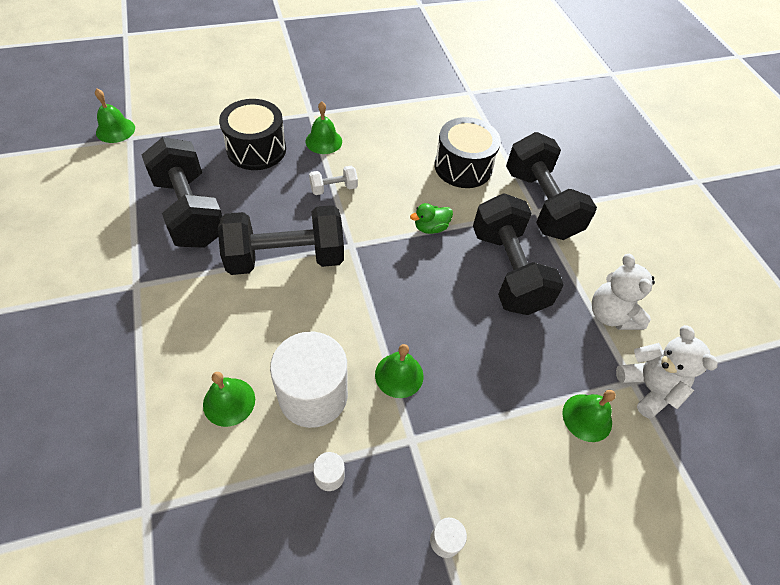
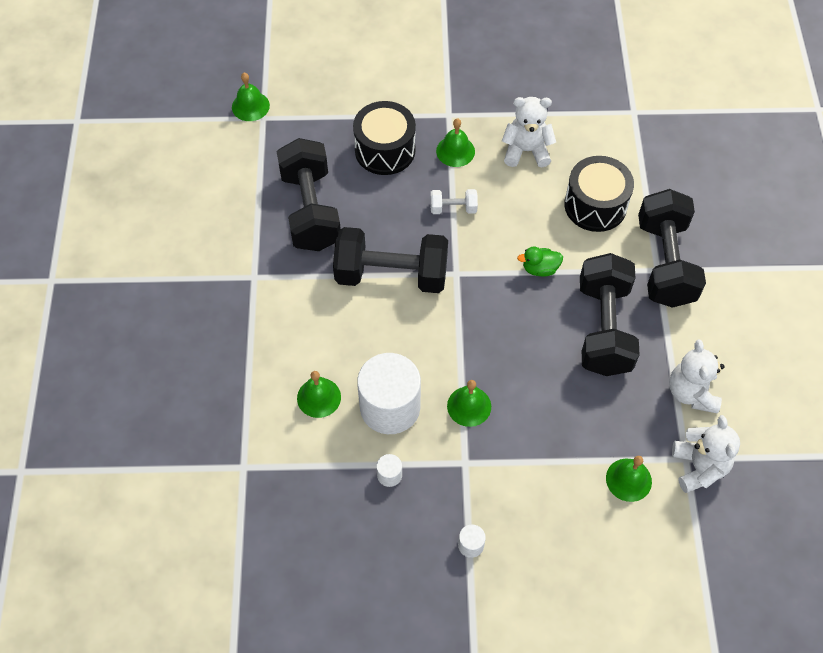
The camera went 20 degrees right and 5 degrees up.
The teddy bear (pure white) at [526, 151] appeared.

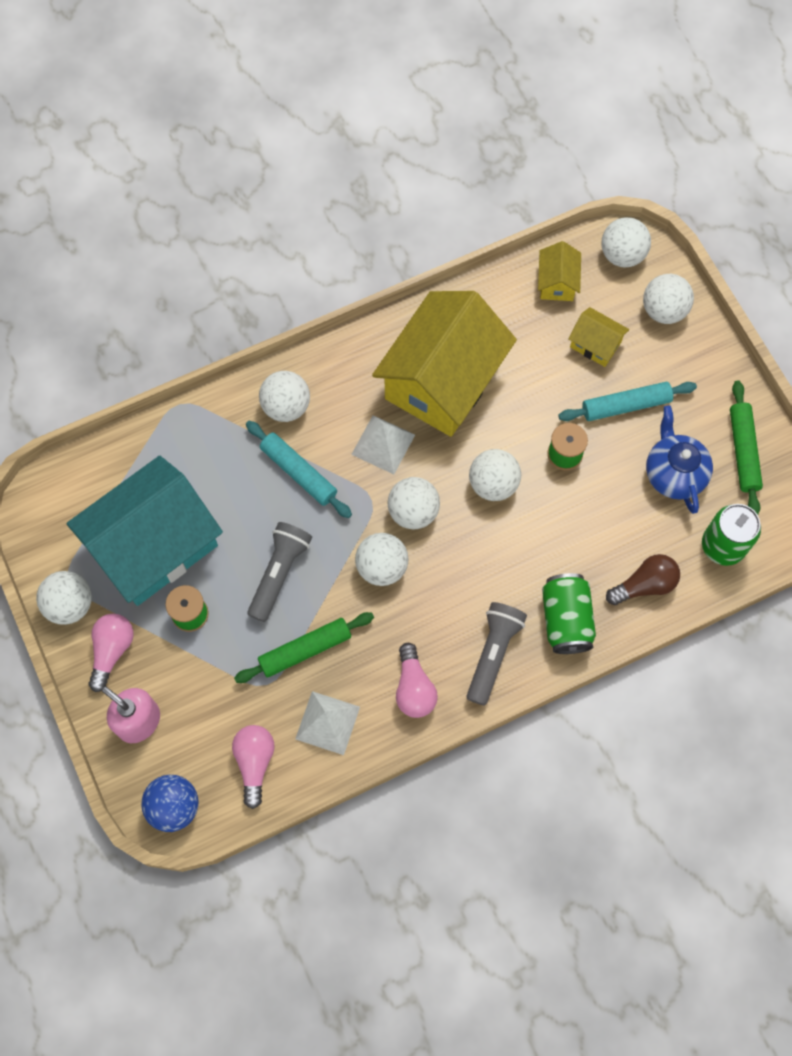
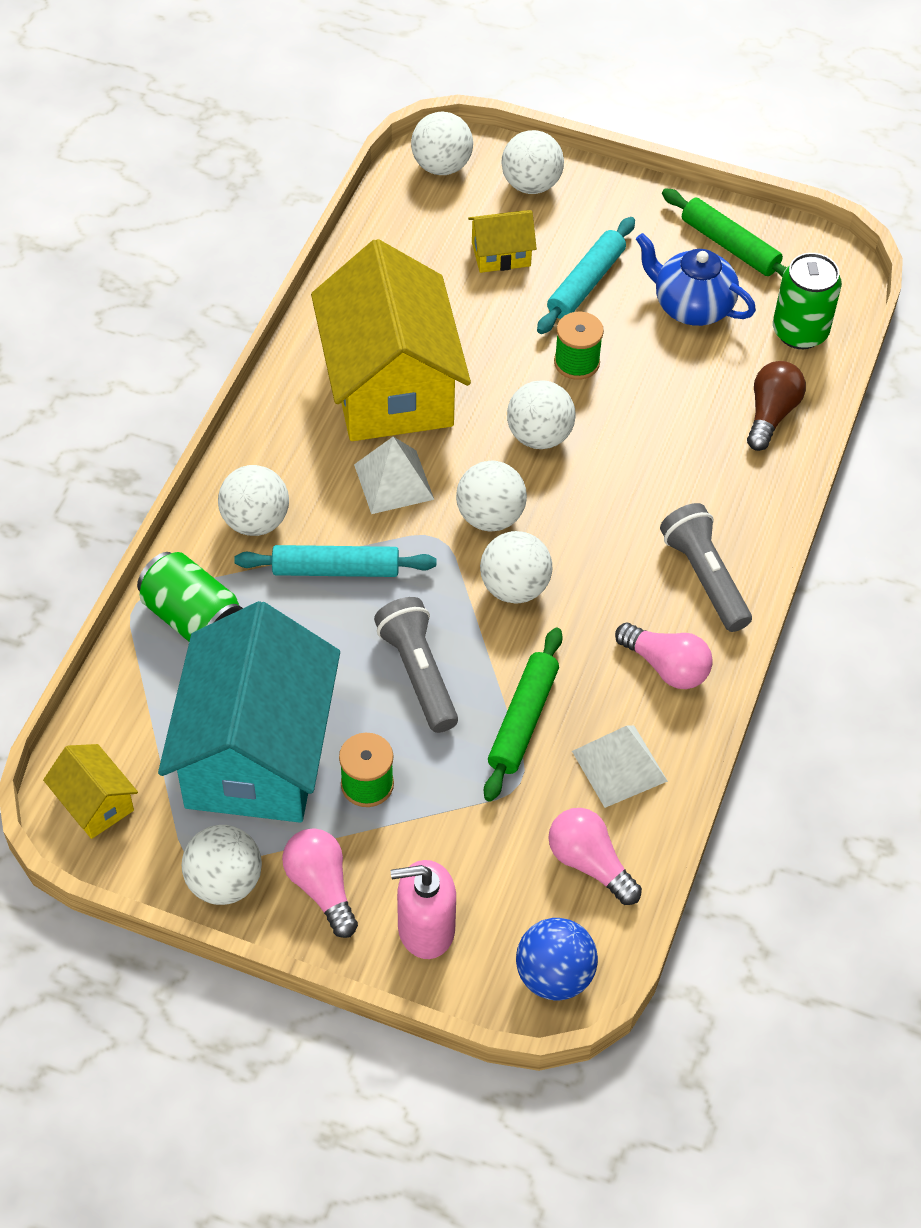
The camera went 45 degrees left and 15 degrees down.
The toy house (bright yellow) moved from [557, 282] to [95, 803].
The can (leaf-green) moved from [566, 619] to [192, 618].

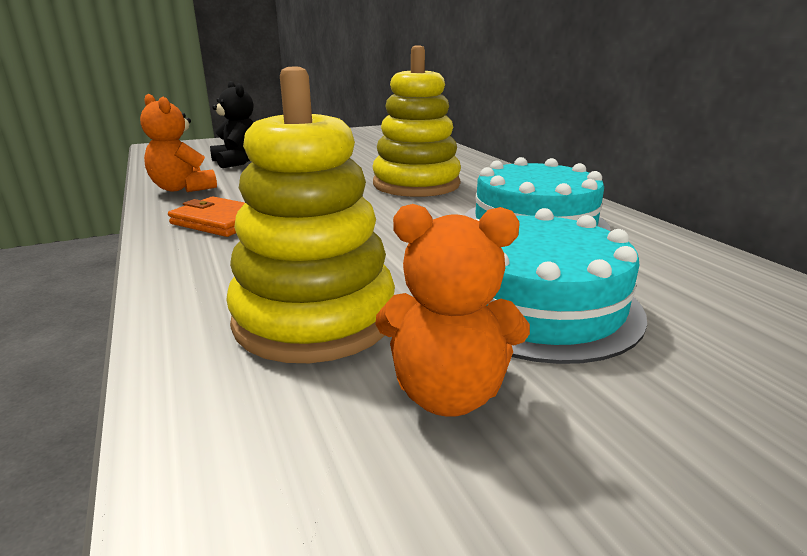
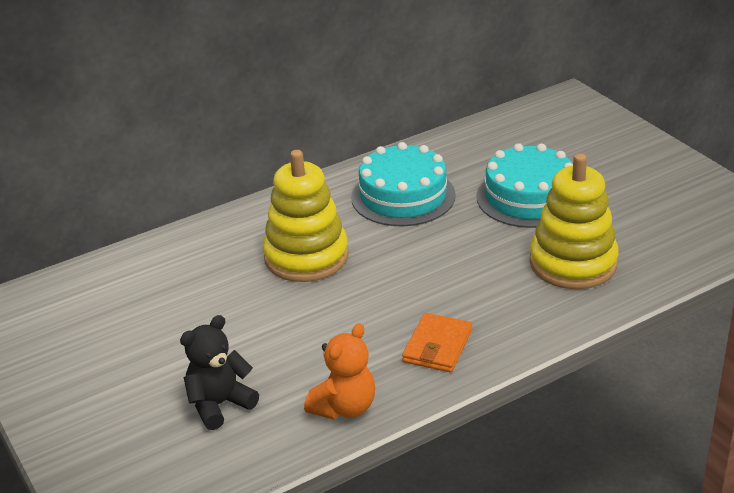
The camera went 95 degrees left and 10 degrees up.
The teddy bear (orange) at [447, 393] disappeared.

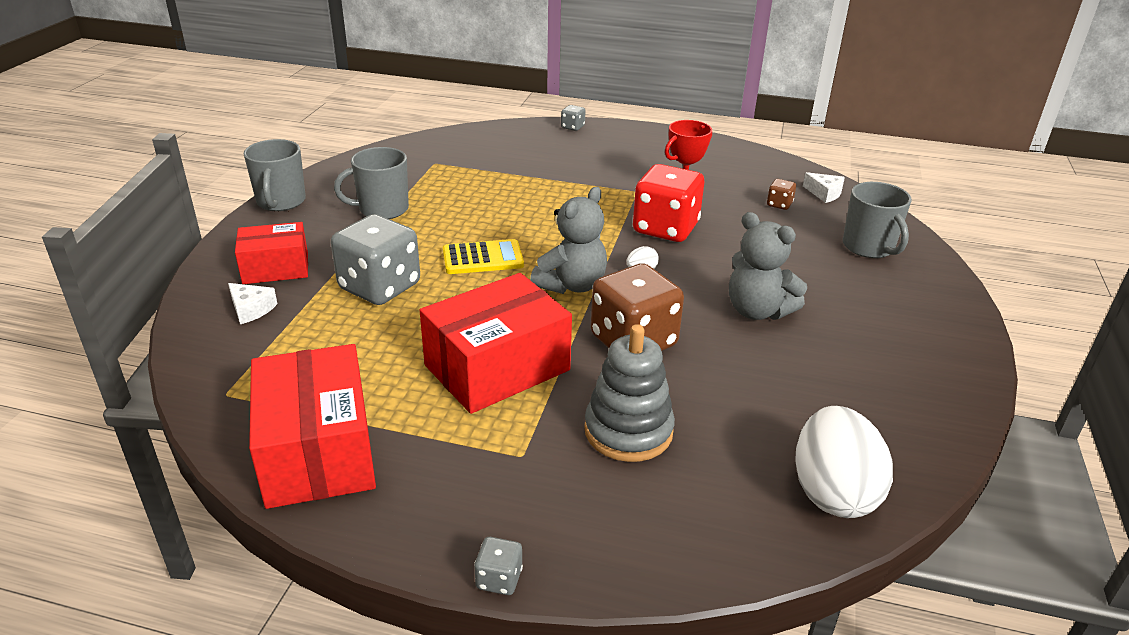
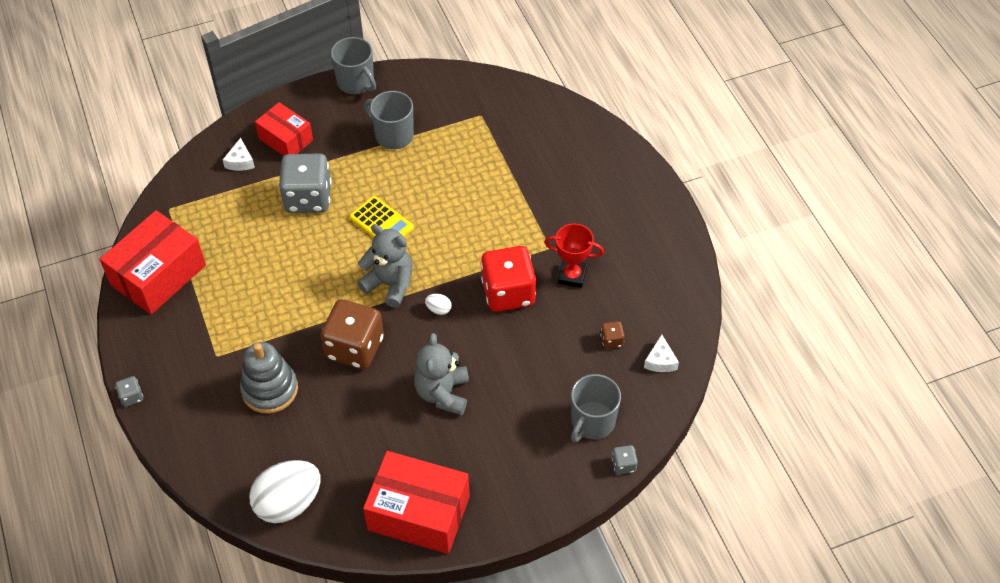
The camera went 55 degrees right and 20 degrees up.
The die (grey) moved from [572, 127] to [623, 465].
The tea mug (grey) at [281, 202] turned 90 degrees counterclockwise.
The teddy bear (grey) at [571, 285] turned 150 degrees counterclockwise.
The parcel (red) moved from [497, 368] to [419, 513].

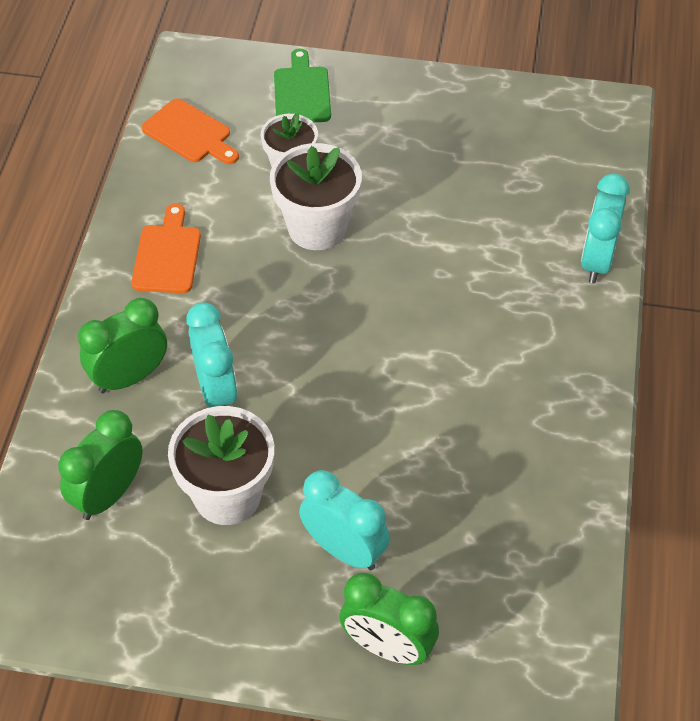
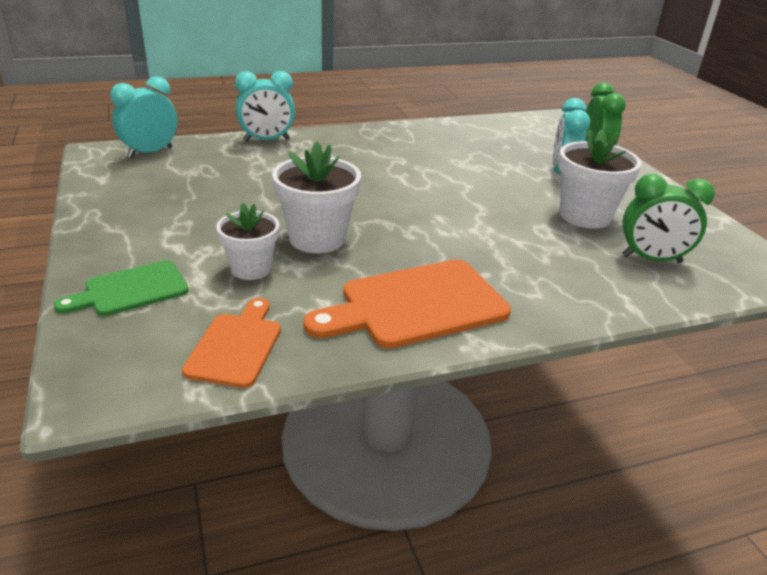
The camera went 120 degrees left and 20 degrees down.
The bread board (orange) at [167, 255] changed to 1.66 times the size.
The alarm clock (leaf-green) at [129, 377] disappeared.
The alarm clock (turquoise) moved from [216, 390] to [150, 152].

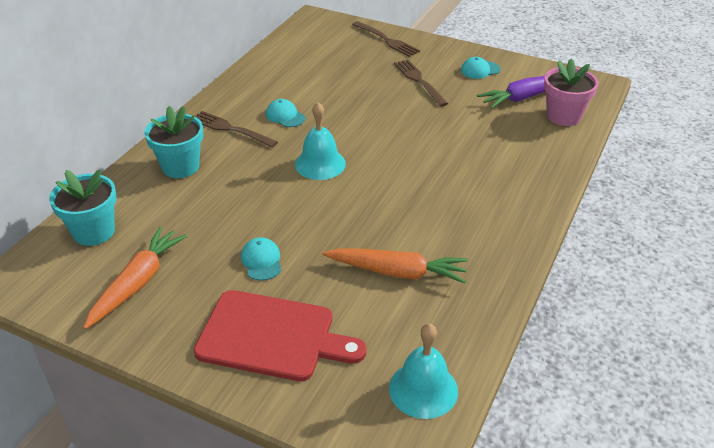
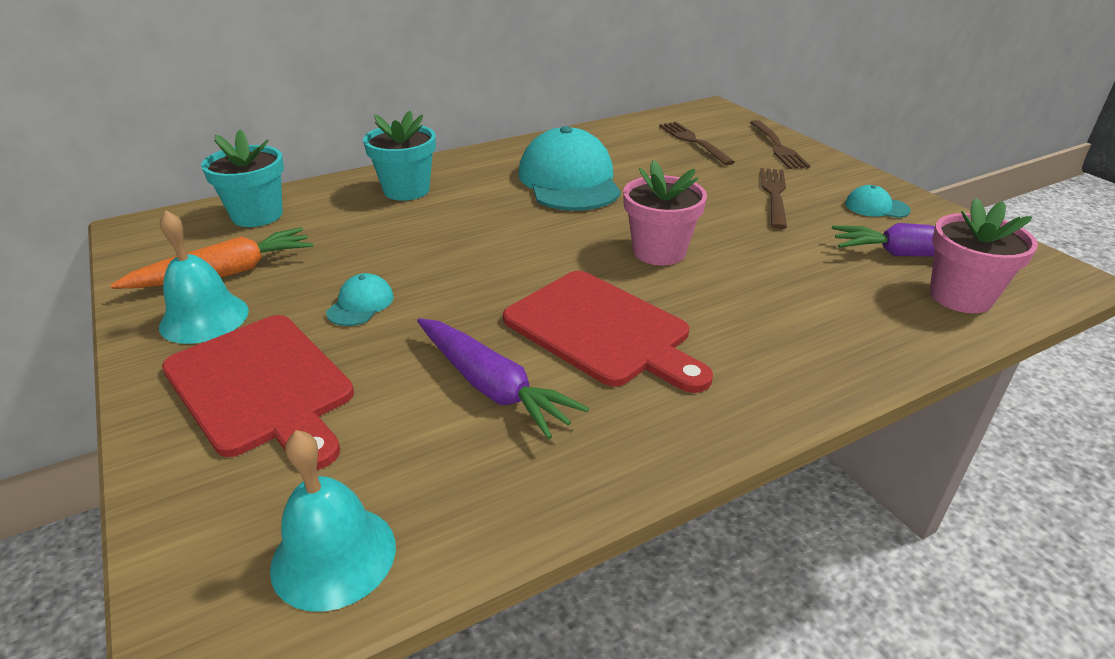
The camera went 35 degrees right and 5 degrees down.
The baseball cap (turquoise) at [285, 116] changed to 2.34 times the size.
The bell (turquoise) moved from [320, 164] to [204, 318].
The fork (dark brown) moved from [231, 129] to [693, 142].
The root vegetable (orange) at [398, 272] became the root vegetable (royal purple) at [492, 387].
The potted plant (rosy) at [659, 251] appeared.
The bread board (red) at [602, 330] appeared.

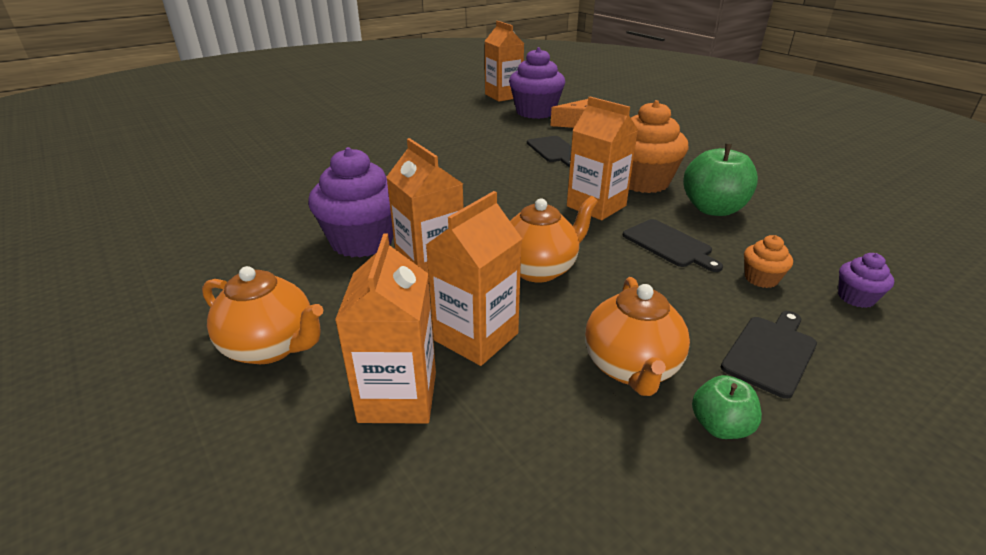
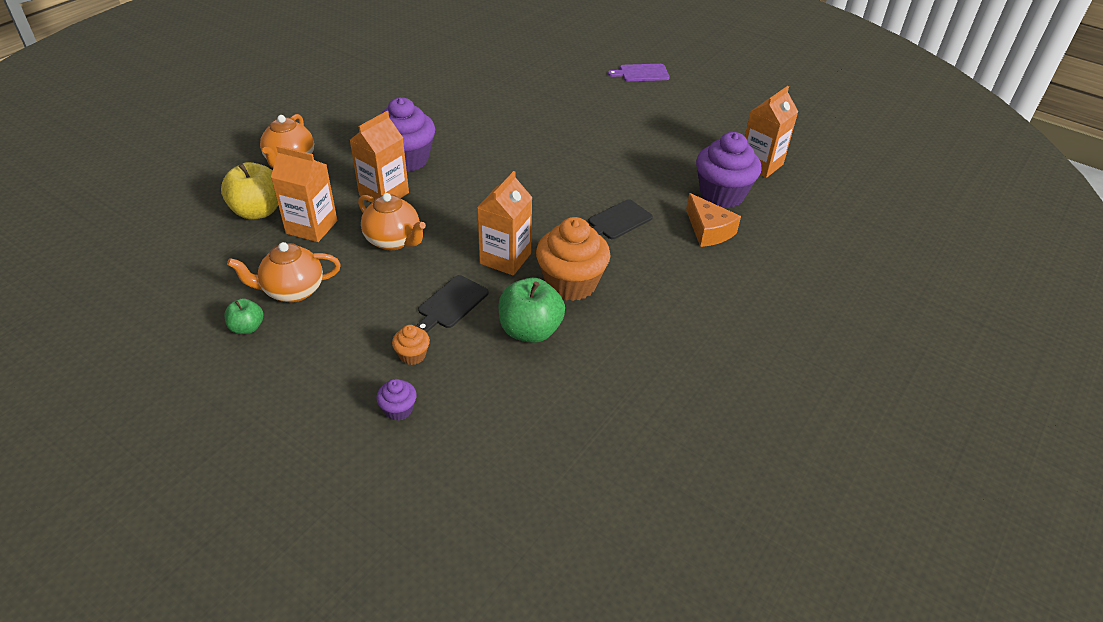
The camera went 70 degrees right and 10 degrees up.
The juice carton (orange) at [398, 396] was replaced by the apple fruit (bright yellow) at [258, 211].
The bread board (ebony) at [770, 353] disappeared.
The bread board (royal purple) at [641, 73] appeared.

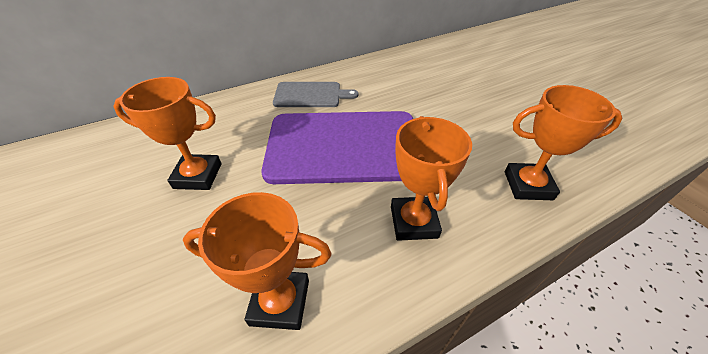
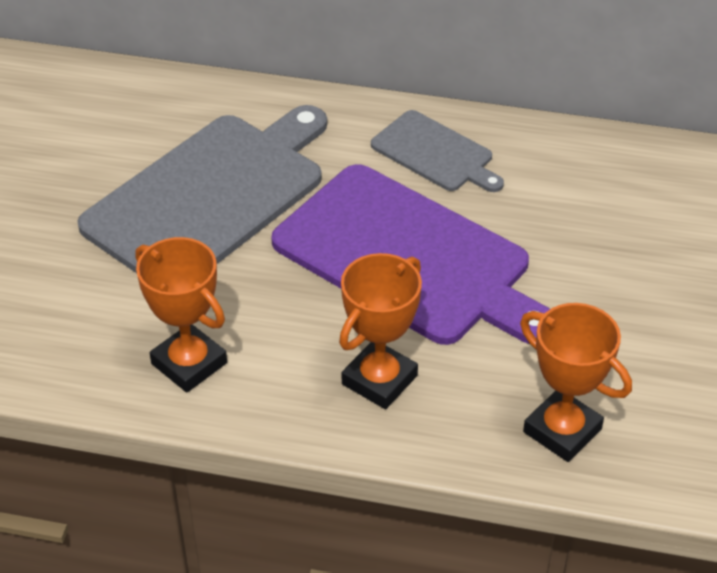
The camera went 40 degrees right and 0 degrees up.
The prize cup (orange) at [198, 176] was replaced by the bread board (grey) at [210, 196].

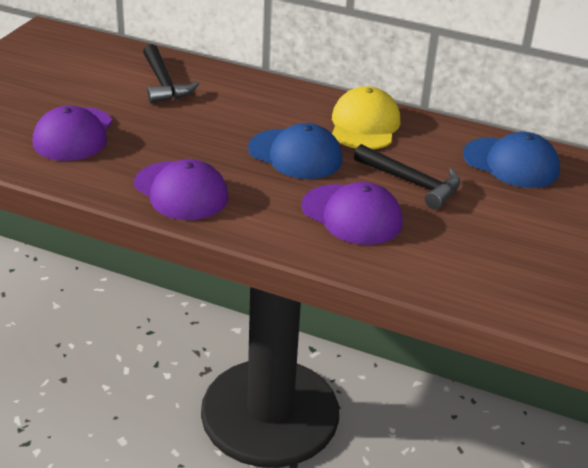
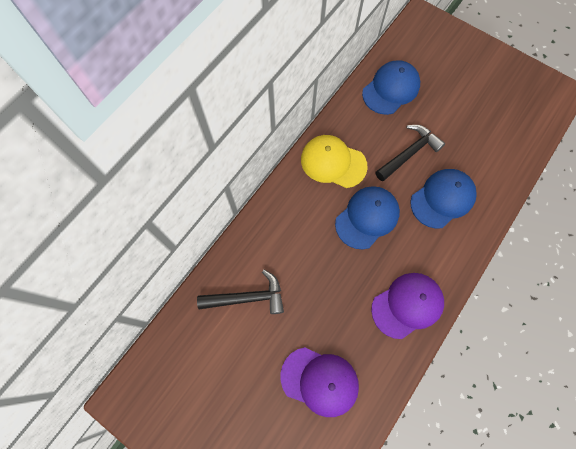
The camera went 75 degrees left and 35 degrees up.
The baseball cap (royal purple) at [352, 215] became the baseball cap (royal blue) at [442, 199].

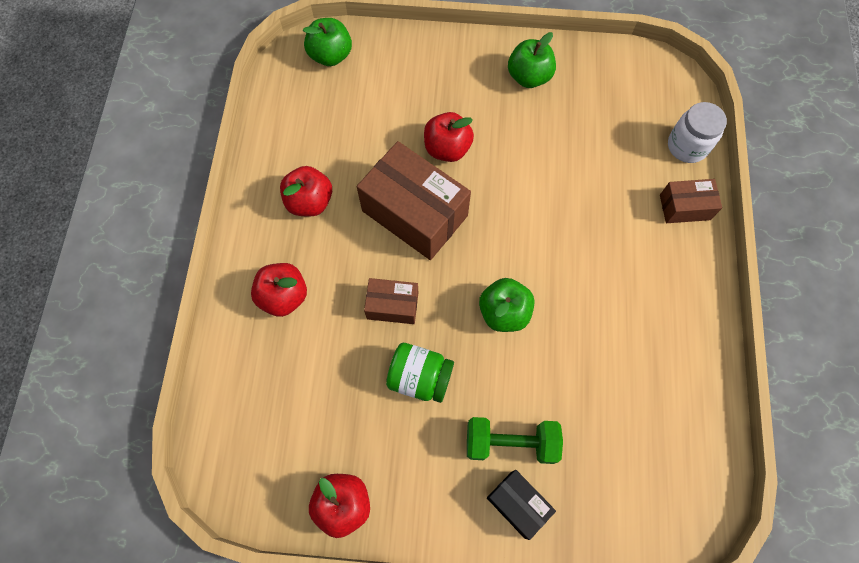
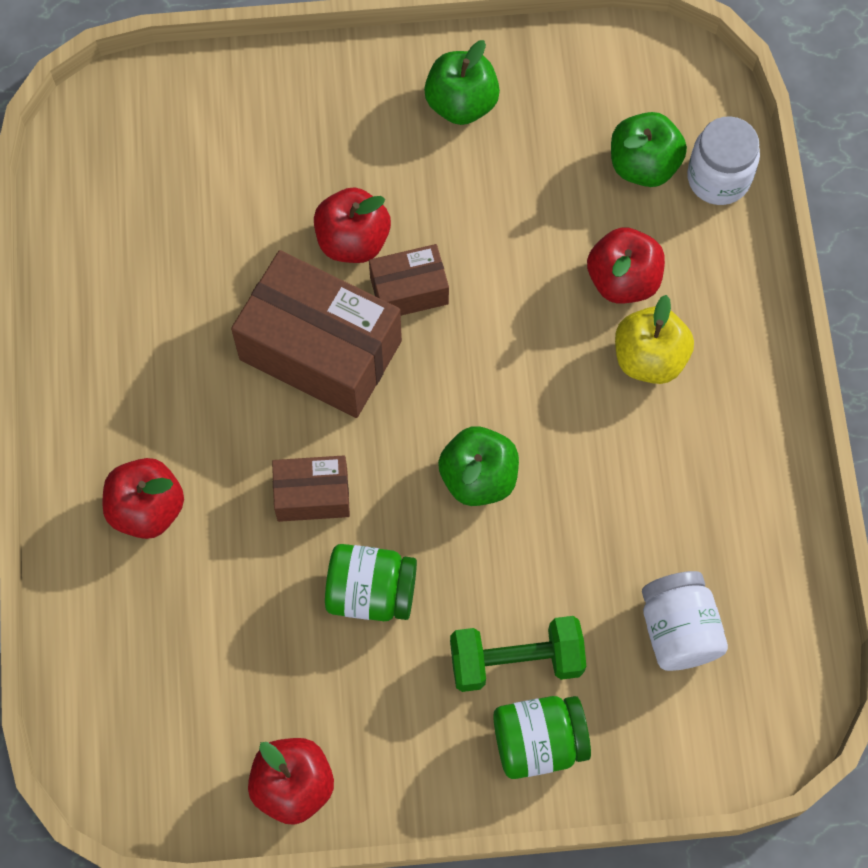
The camera went 10 degrees left and 0 degrees up.
The apple fruit (leaf-green) moved from [330, 55] to [643, 165].
The apple fruit (red) moved from [310, 202] to [623, 280].
The parcel (dark brown) moved from [684, 207] to [409, 291].
The parcel (ebony) at [518, 504] was replaced by the jam jar (leaf-green) at [539, 742].
The apple fruit (bright yellow) at [649, 358] appeared.
The jam jar (pure white) at [678, 630] appeared.

